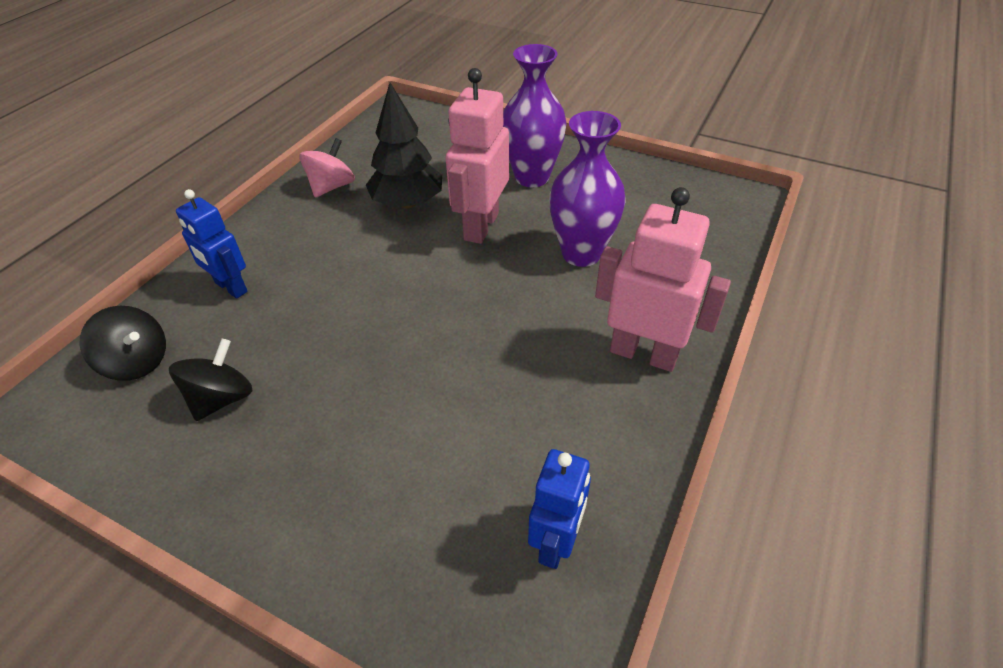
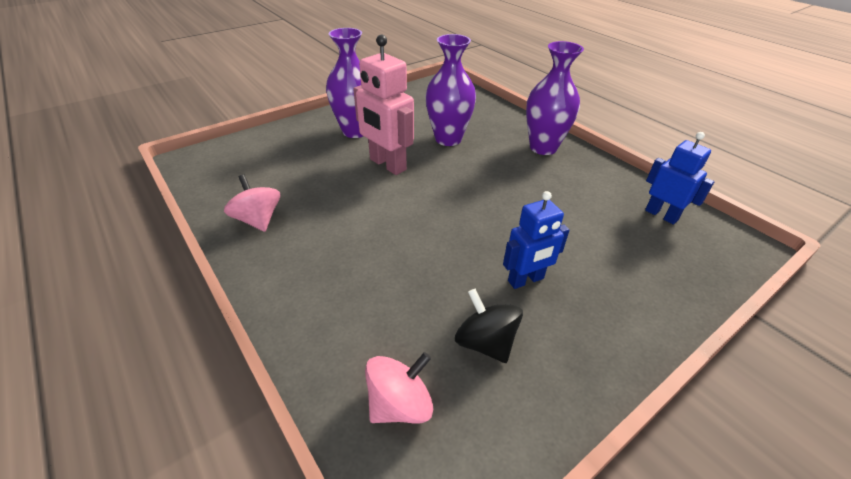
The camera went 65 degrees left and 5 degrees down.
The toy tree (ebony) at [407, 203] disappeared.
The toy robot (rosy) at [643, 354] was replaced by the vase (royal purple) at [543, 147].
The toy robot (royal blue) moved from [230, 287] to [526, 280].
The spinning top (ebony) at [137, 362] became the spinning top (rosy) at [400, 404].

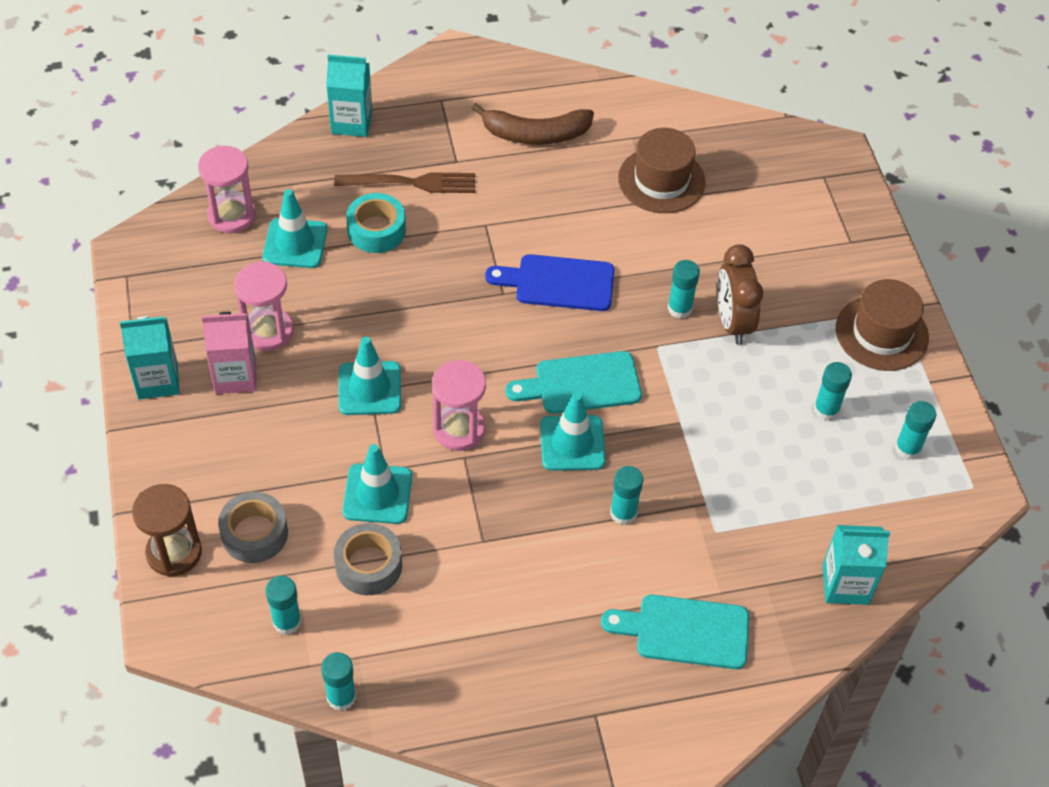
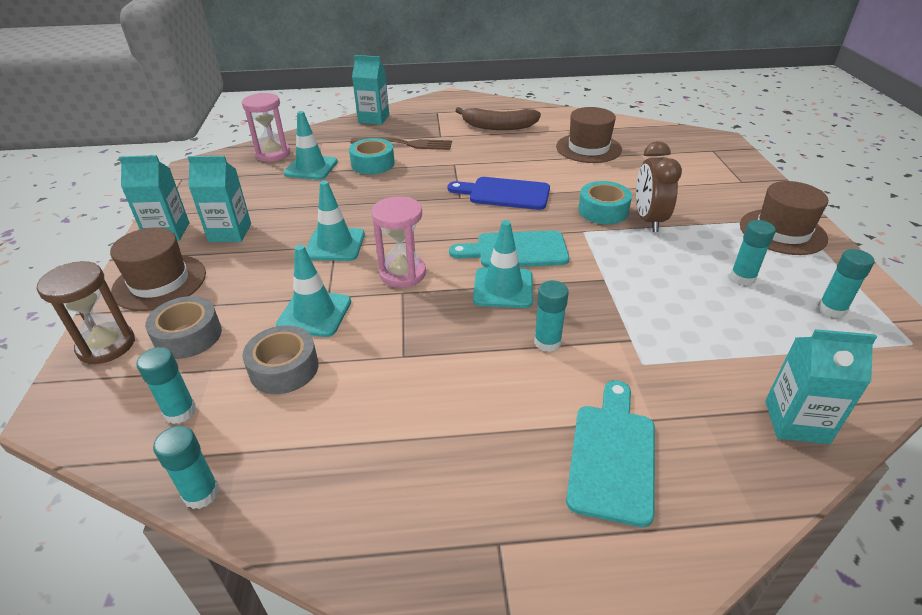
The camera went 10 degrees right and 15 degrees down.
The glue (turquoise) at [679, 308] was replaced by the roll of tape (turquoise) at [603, 211].
The sand timer (rosy) at [268, 331] disappeared.
The juice carton (rosy) at [235, 376] became the juice carton (turquoise) at [230, 232].
The bread board (turquoise) at [685, 631] turned 90 degrees clockwise.
The top hat (dark brown) at [159, 282] appeared.

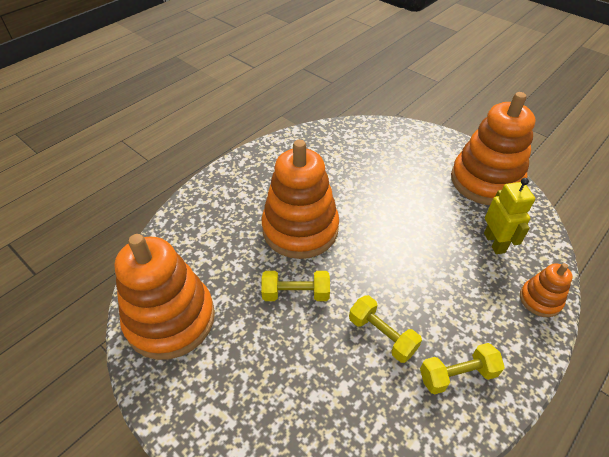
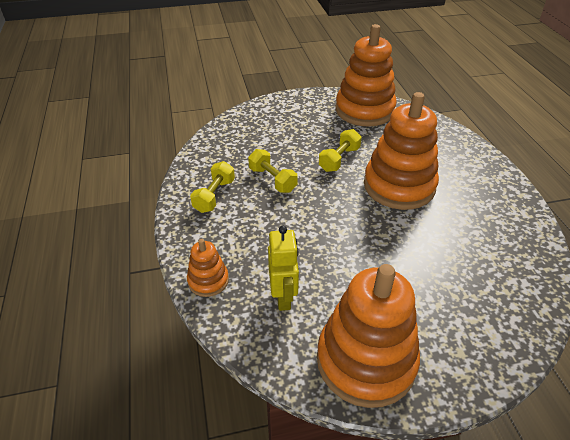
The camera went 125 degrees right and 5 degrees down.
The toy robot (bright yellow) at [494, 242] turned 120 degrees counterclockwise.
The hand weight (bright yellow) at [382, 335] turned 60 degrees clockwise.

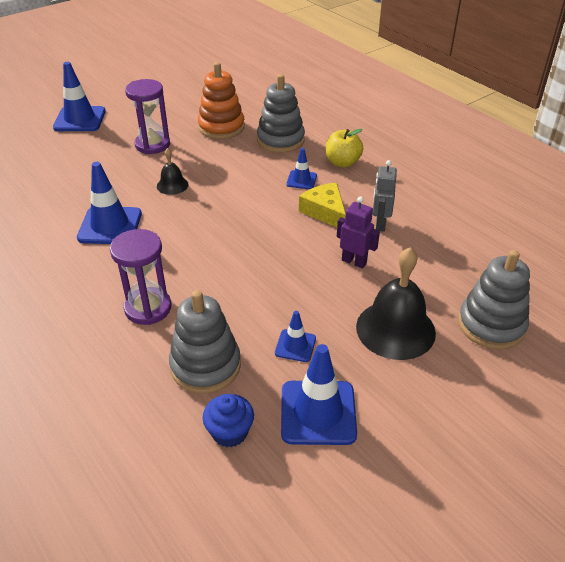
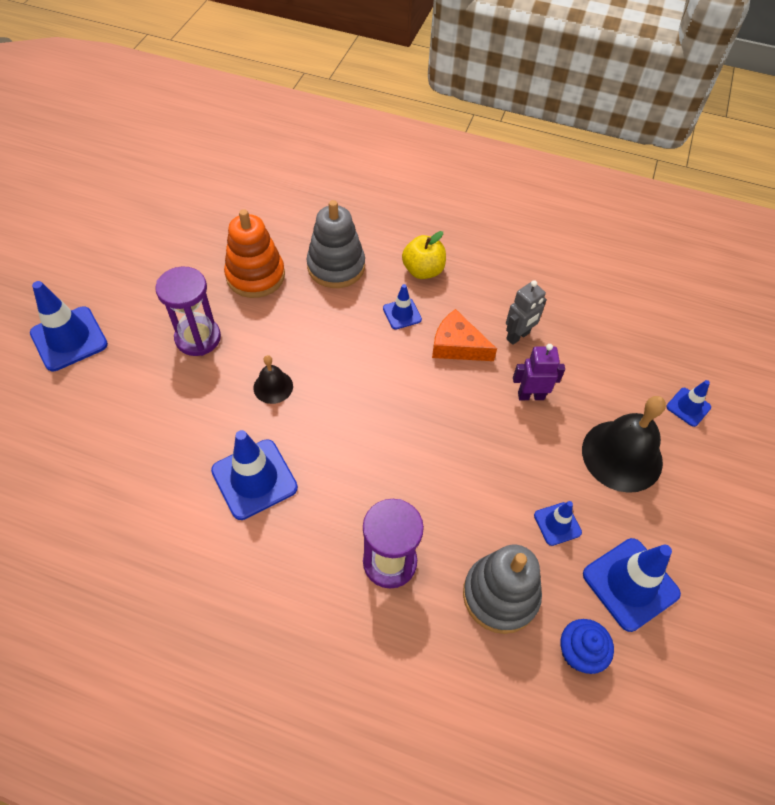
The camera went 35 degrees left and 15 degrees up.
The toy robot (grey) at [380, 224] turned 105 degrees counterclockwise.
The piece of cheese (bright yellow) at [325, 212] became the piece of cheese (orange) at [457, 346].
The stacking rings (grey) at [491, 325] was replaced by the road cone (royal blue) at [688, 407].

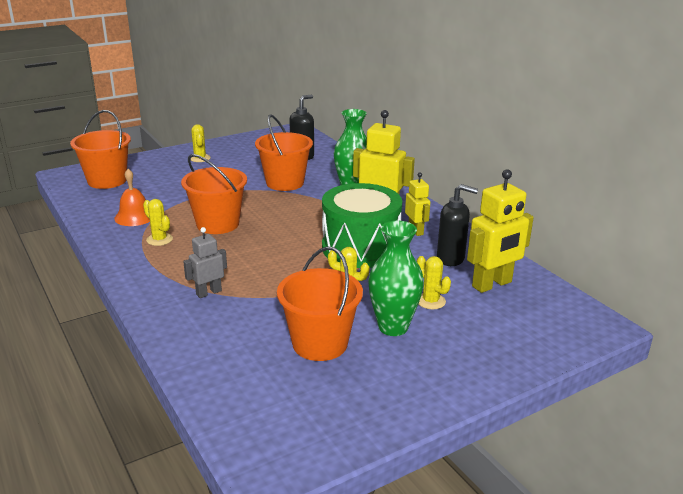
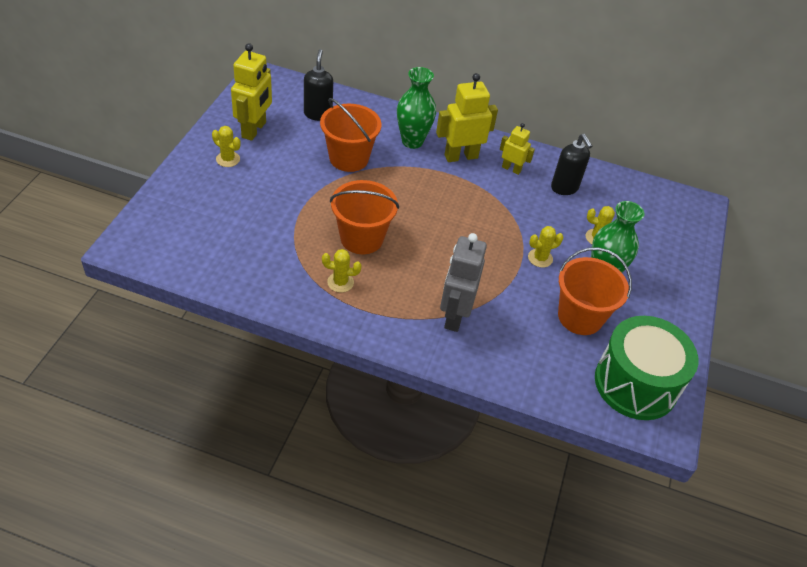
The camera went 45 degrees left and 20 degrees up.
The pail (orange) at [107, 181] disappeared.
The bell (orange) at [135, 216] disappeared.
The toy robot (bright yellow) moved from [492, 284] to [254, 130].
The drum (leaf-green) moved from [360, 248] to [635, 384].
The soap pump (ebony) at [451, 259] turned 90 degrees clockwise.
The toy robot (grey) at [208, 292] changed to 1.72 times the size.

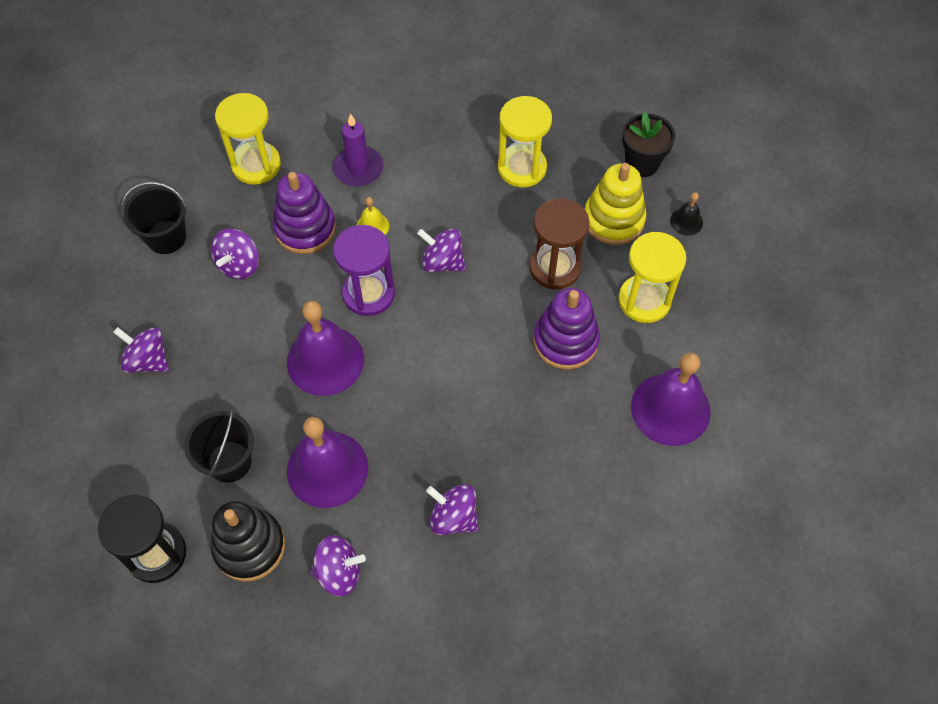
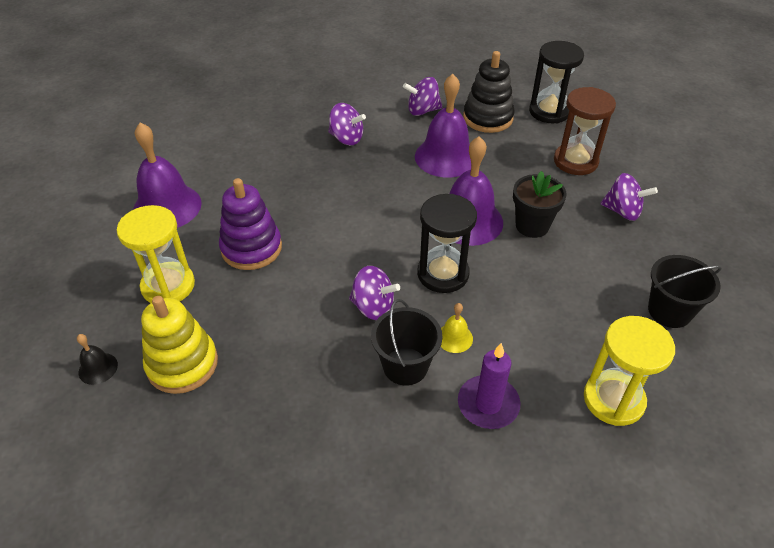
The camera went 175 degrees right and 15 degrees down.
The sand timer (bright yellow) at [522, 168] disappeared.
The potted plant (ebony) moved from [642, 163] to [532, 226].
The stacking rings (royal purple) at [305, 228] disappeared.
The sand timer (dark brown) moved from [555, 267] to [575, 161].
The sand timer (royal purple) at [368, 293] became the sand timer (ebony) at [443, 274].
The spinning top (royal purple) at [239, 265] disappeared.
The pail (ebony) moved from [229, 461] to [405, 366].

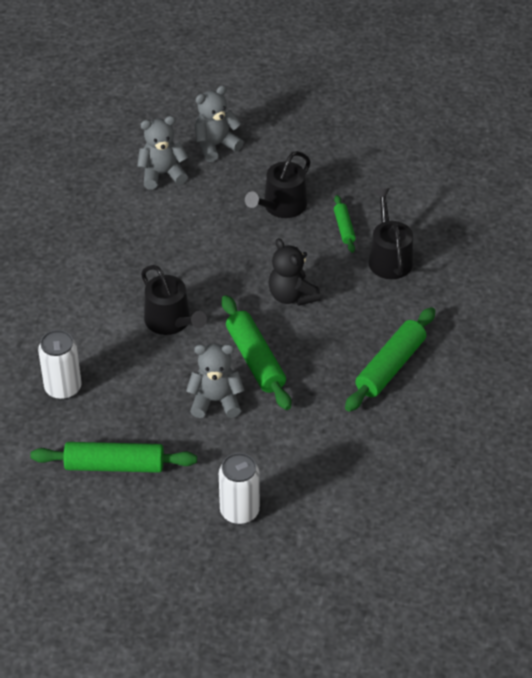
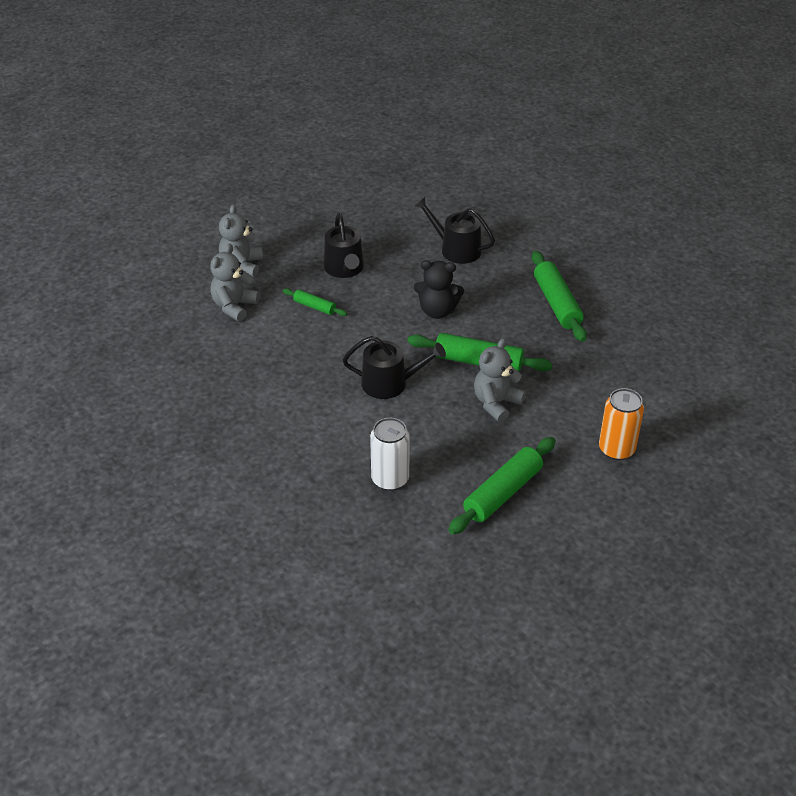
The camera went 50 degrees left and 5 degrees down.
The dough roller (leaf-green) moved from [344, 228] to [314, 307].
The can (pure white) at [239, 511] became the can (orange) at [616, 449].

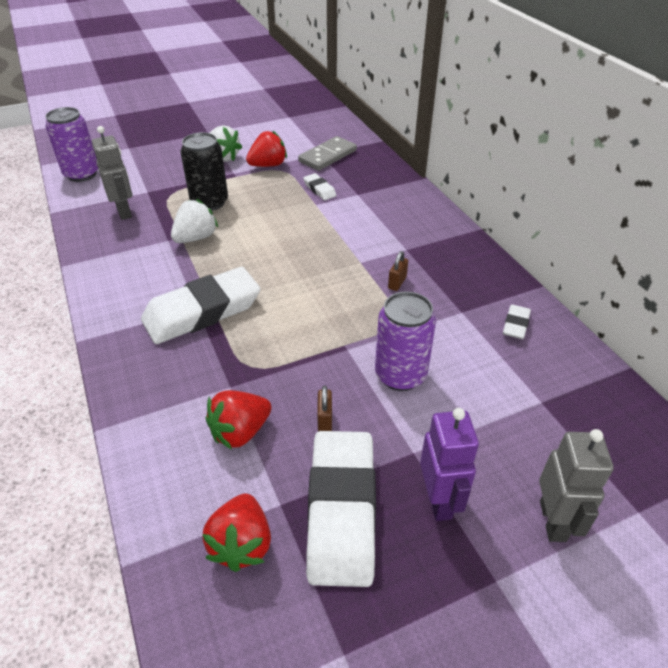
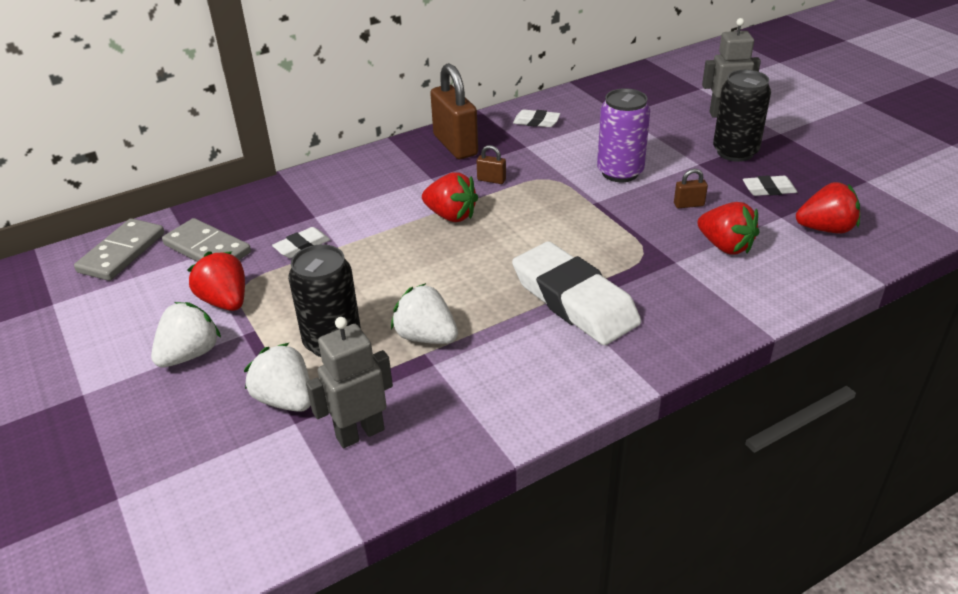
The camera went 95 degrees left and 5 degrees down.
The can (royal purple) at [82, 174] disappeared.
The toy robot (royal purple) at [439, 500] was replaced by the can (ebony) at [735, 152].
The gum eraser (pure white) at [341, 510] changed to 0.44 times the size.
The lock (dark brown) at [455, 145] appeared.
The strawberry (red) at [451, 216] appeared.
The domino (grey) at [122, 253] appeared.
The strawberry (pure white) at [285, 399] appeared.

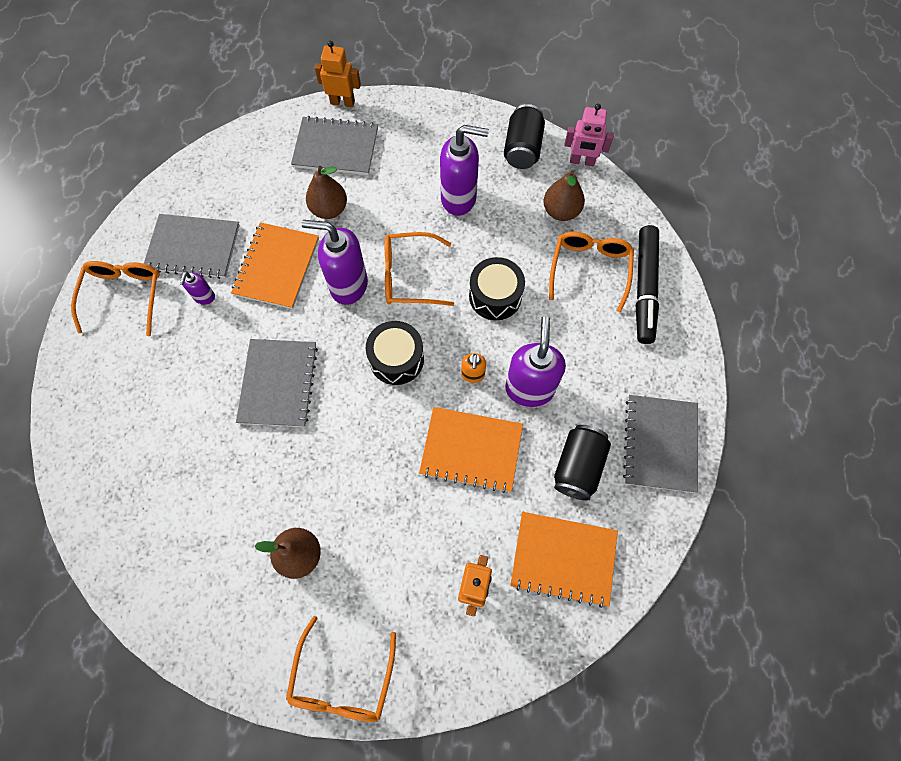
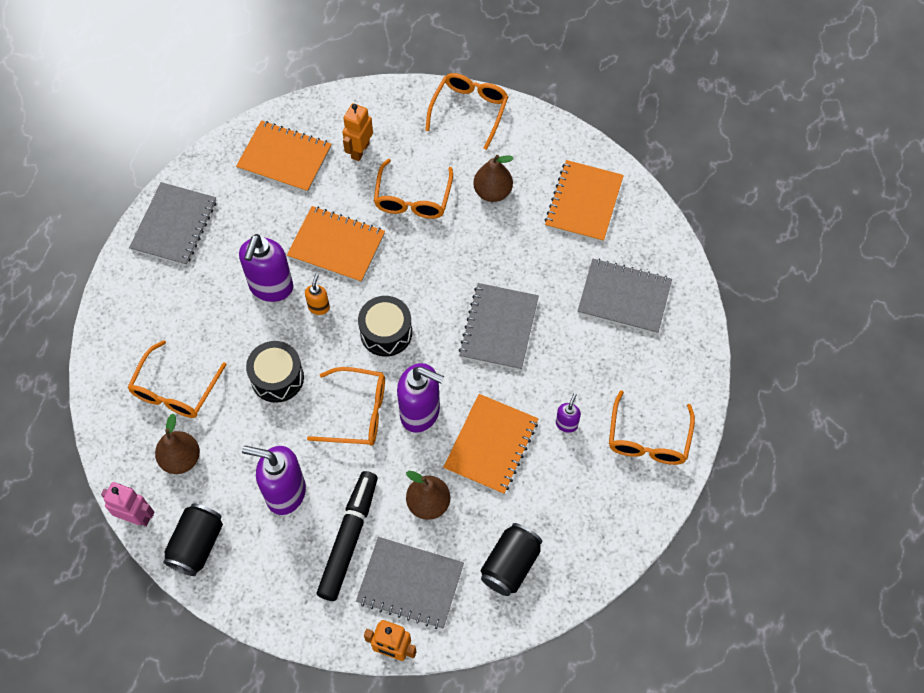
The camera went 170 degrees left and 5 degrees down.
The exercise book (grey) moved from [193, 247] to [624, 297].
The felt pen (ebony) moved from [644, 288] to [349, 538].
The can (ebony) moved from [578, 466] to [510, 565].
The glasses (orange) at [413, 198] appeared.
The exercise book (orange) at [584, 202] appeared.

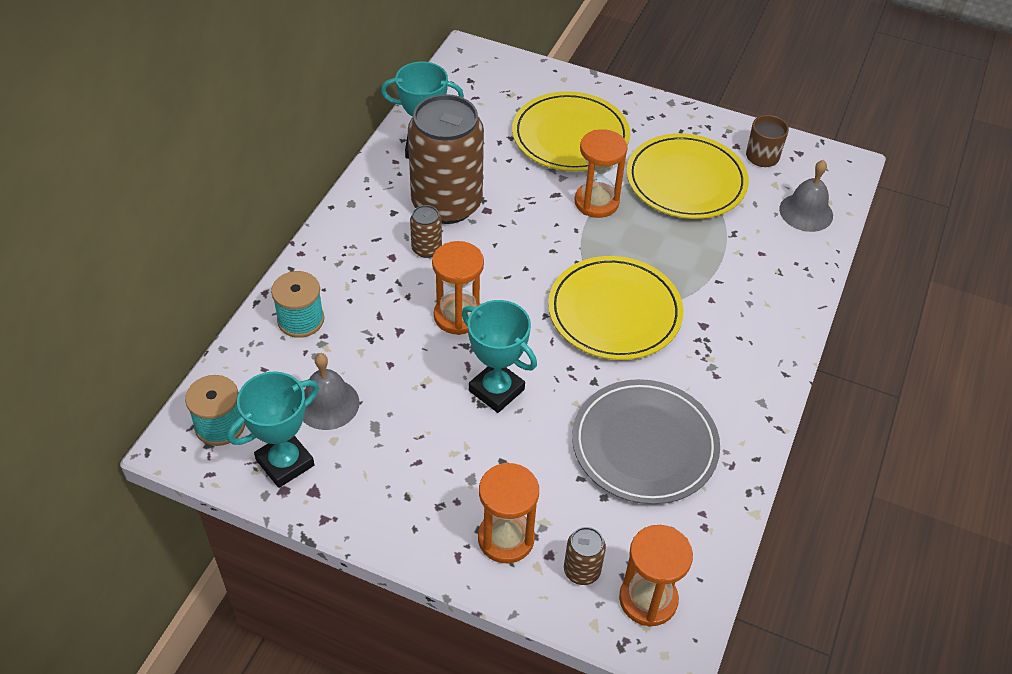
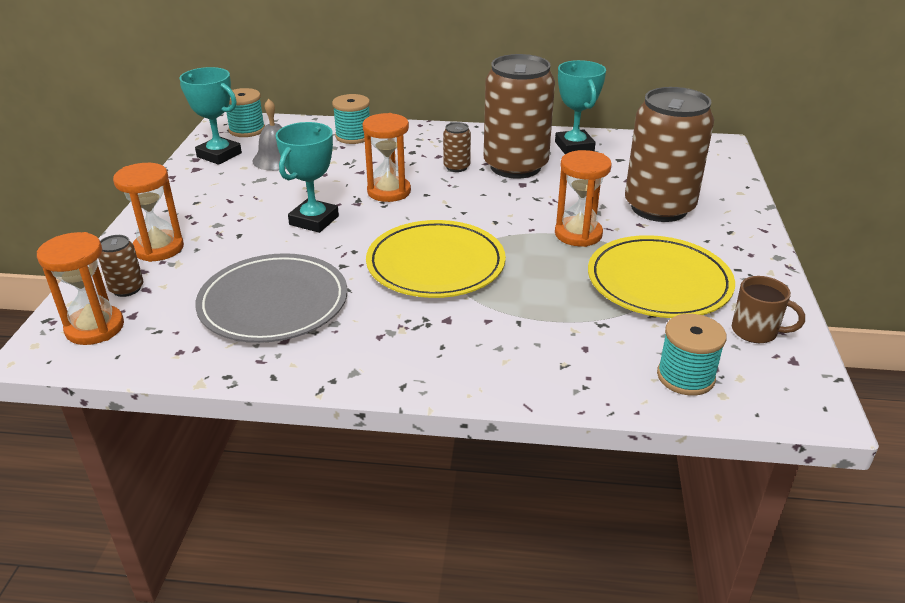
The camera went 75 degrees right and 15 degrees down.
The plate (bright yellow) at [570, 136] was replaced by the can (dark brown) at [659, 207].
The bell (grey) at [806, 212] was replaced by the bobbin (turquoise) at [685, 377].

